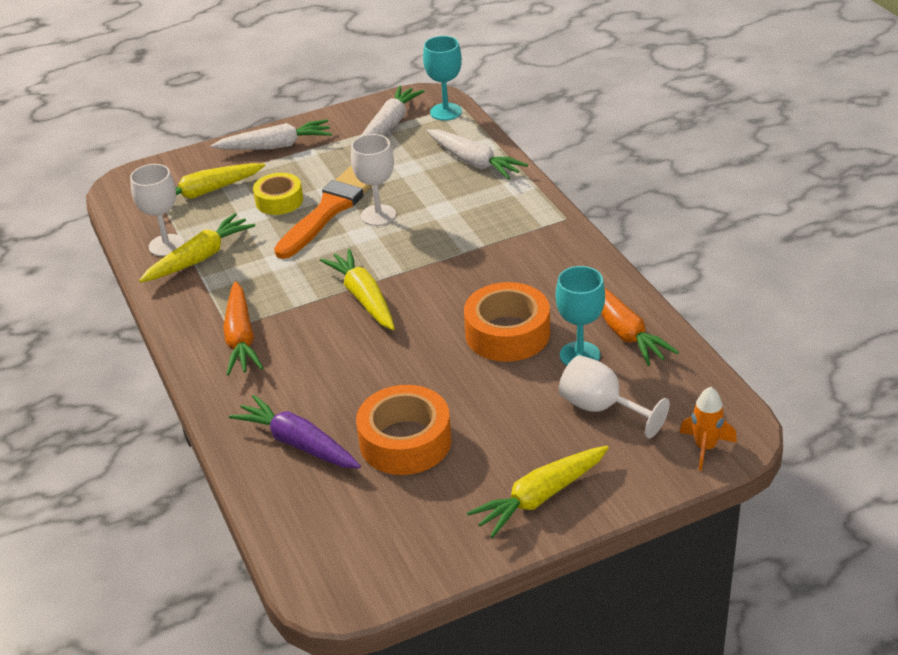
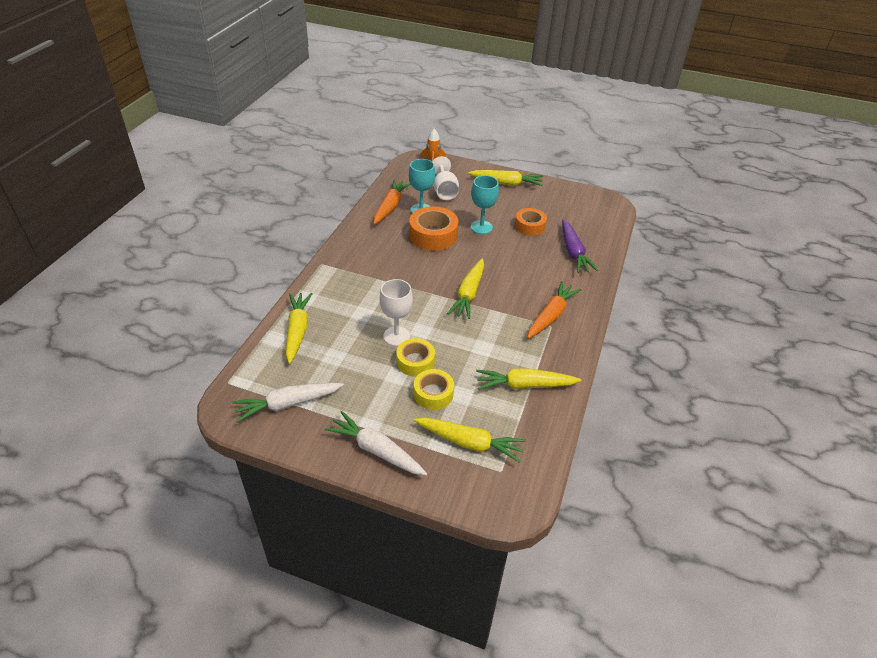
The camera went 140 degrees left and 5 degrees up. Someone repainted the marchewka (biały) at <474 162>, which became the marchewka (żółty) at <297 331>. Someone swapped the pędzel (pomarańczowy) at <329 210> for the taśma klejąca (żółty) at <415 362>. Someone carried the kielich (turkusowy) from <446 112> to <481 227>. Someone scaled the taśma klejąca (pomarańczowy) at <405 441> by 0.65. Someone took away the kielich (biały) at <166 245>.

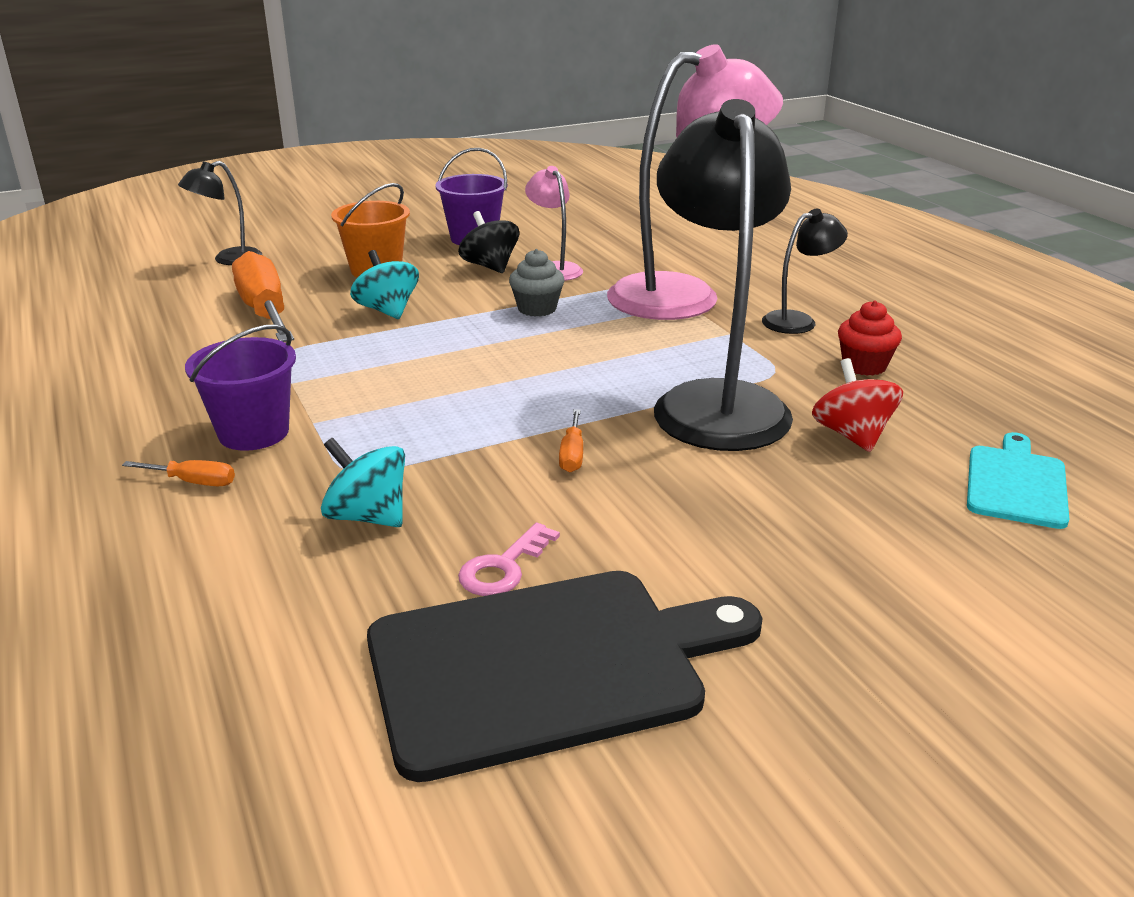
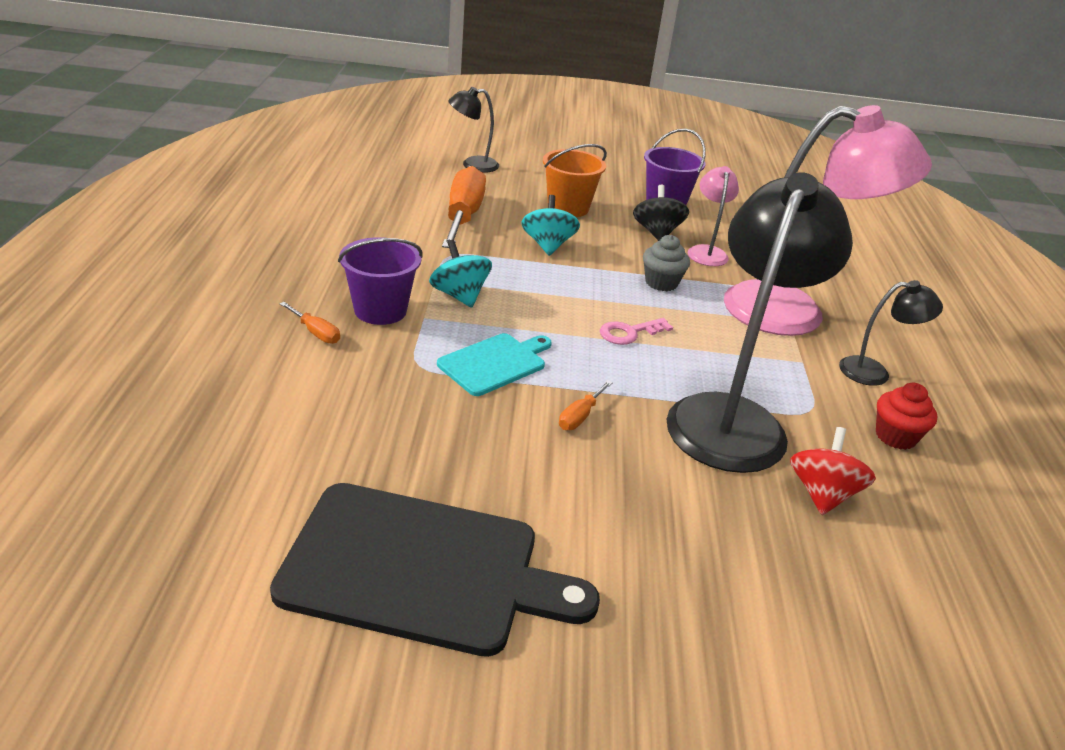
The camera went 25 degrees right and 5 degrees up. Someone carried the bączek (turkusowy) from <368 516> to <459 295>. Someone carried the deska do krojenia (turkusowy) from <1016 483> to <495 363>. Someone carried the klucz (różowy) from <503 567> to <629 333>.

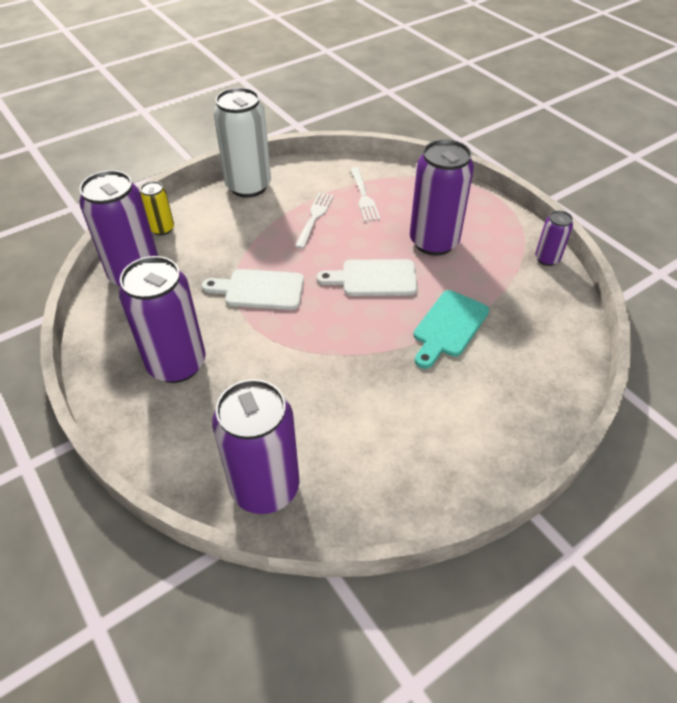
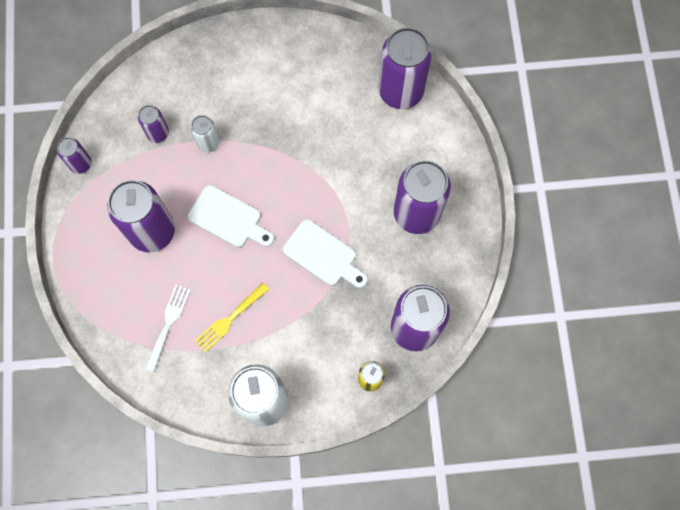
The camera went 150 degrees left and 25 degrees up. Someone put down the puszka (fioletowy) at <158 133>. Someone swapped the deska do krojenia (turkusowy) at <448 327> for the puszka (biały) at <208 143>. Someone repainted the widelec (biały) at <314 218>, which became the widelec (żółty) at <230 318>.

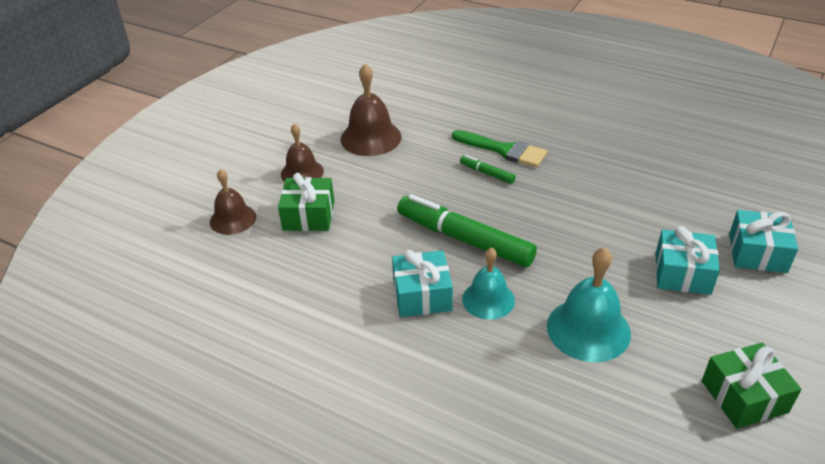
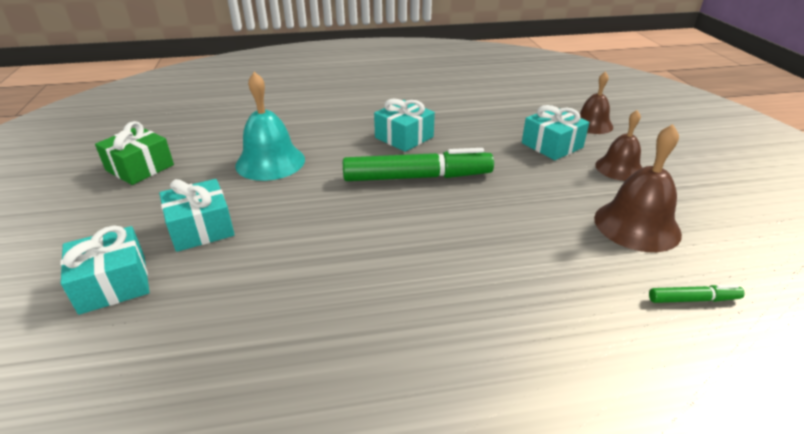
The camera went 140 degrees right and 5 degrees down. Someone repainted the prezent (zielony) at <309 215>, which became the prezent (turkusowy) at <552 145>. Someone carried the flamaster (zielony) from <487 173> to <693 299>. Someone took away the pędzel (zielony) at <504 150>. Someone took away the dzwonek (turkusowy) at <488 299>.

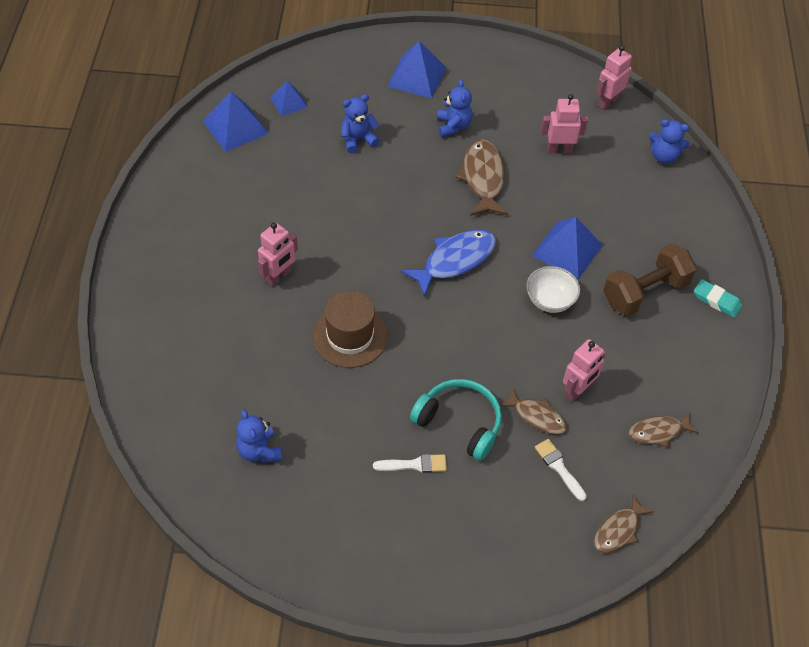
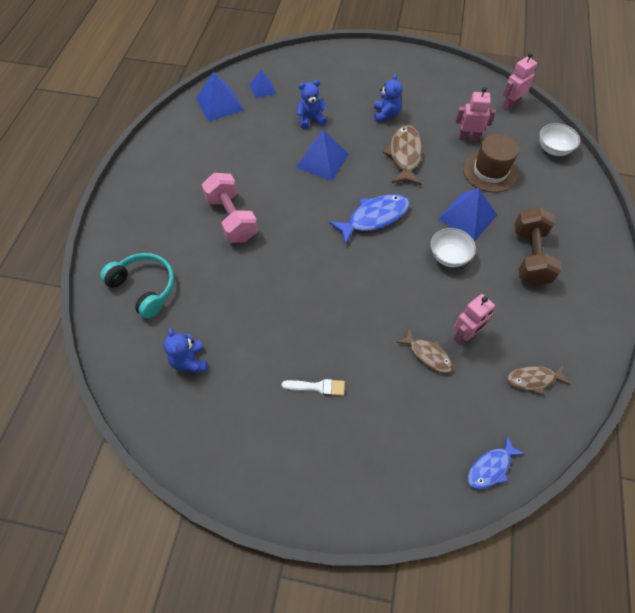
The camera went 10 degrees right and 5 degrees up. Someone carried the słuchawki (turkusowy) from <459 423> to <144 287>. Someone swapped the robot (różowy) at <279 276> for the hantel (różowy) at <232 218>. Someone carried the piramida (niebieski) from <416 76> to <322 160>. Someone carried the kapelusz (brązowy) from <350 336> to <490 171>. Someone repainted the ryba (brązowy) at <618 530>, which became the ryba (niebieski) at <491 467>. Someone rotated the hantel (brązowy) at <645 292> by 60 degrees counterclockwise. Someone swapped the miś (niebieski) at <664 156> for the miska (biały) at <553 149>. Someone took away the pędzel (biały) at <559 467>. Someone took away the gumka do mazania (turkusowy) at <716 300>.

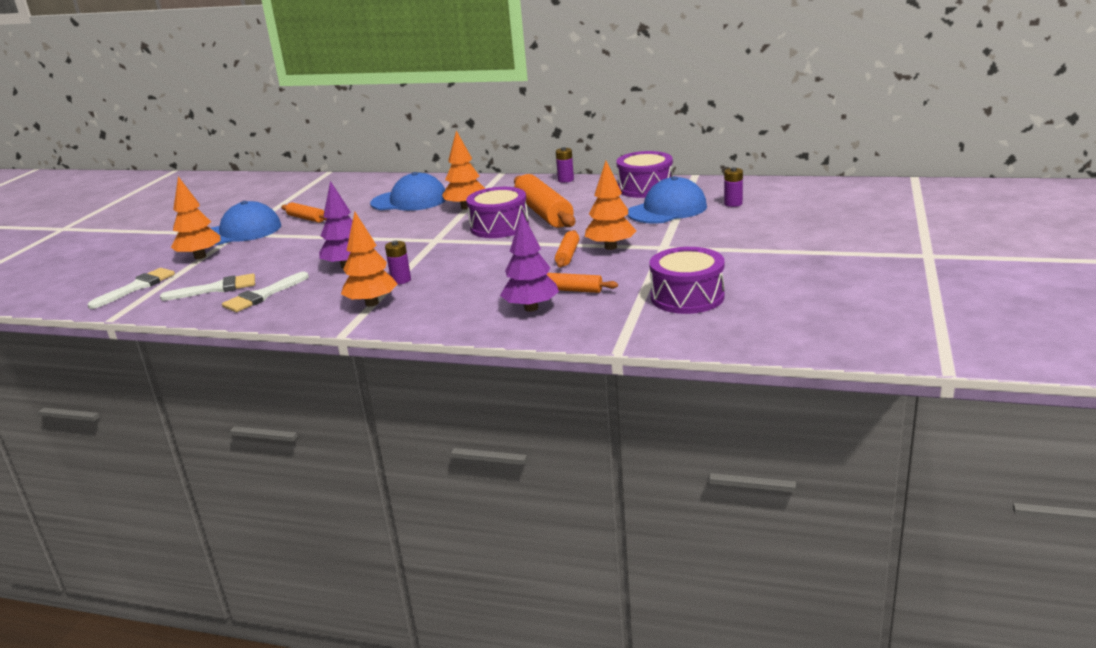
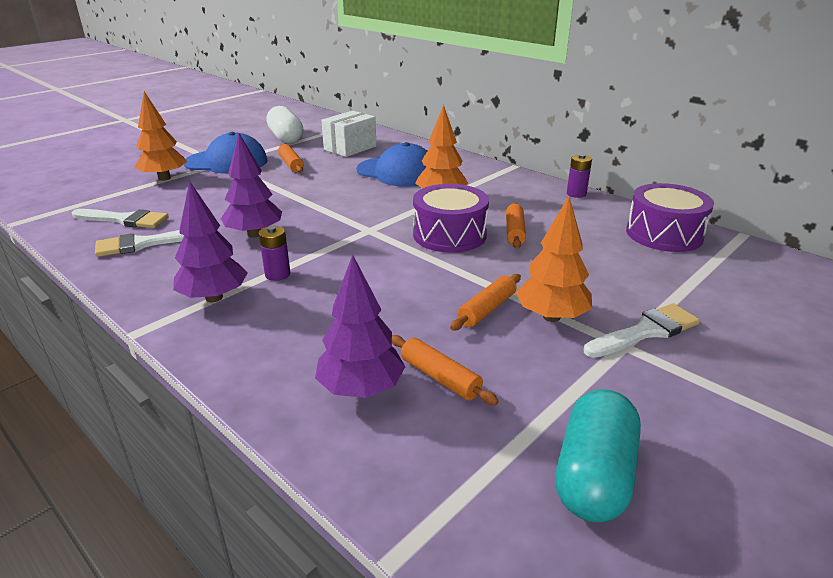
The camera went 25 degrees right and 5 degrees up. Someone repainted the drzewko (pomarańczowy) at <372 303>, which became the drzewko (fioletowy) at <214 297>. Someone put down the kapsułka (biały) at <286 138>. Someone put down the pudełko (biały) at <350 148>. Someone scaled the wałek do ciasta (pomarańczowy) at <544 213> by 0.51. Someone swapped the bęben (fioletowy) at <687 297> for the kapsułka (turkusowy) at <593 475>. Someone carried the pędzel (biały) from <137 287> to <646 331>. Someone took away the czapka (niebieski) at <667 209>. Someone took away the bateria (fioletowy) at <733 204>.

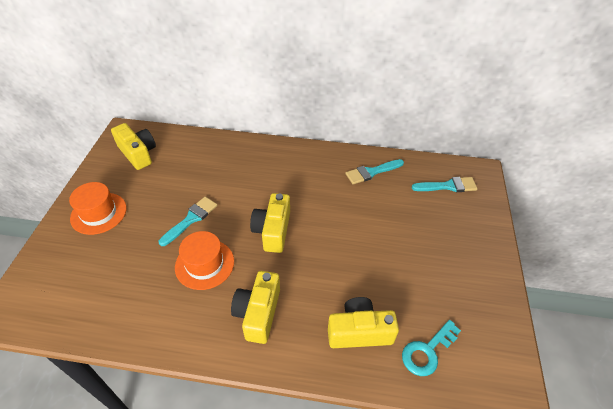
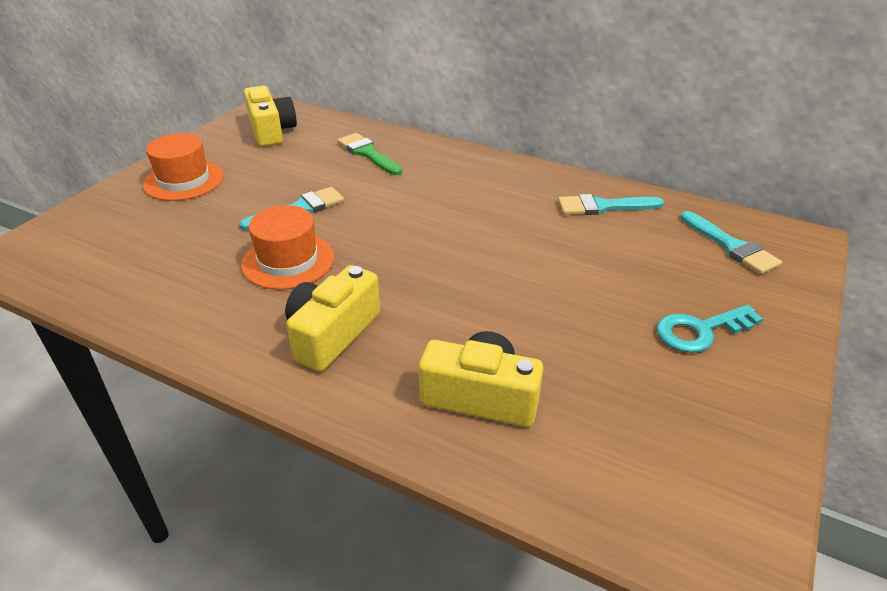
The camera went 20 degrees right and 10 degrees down. Someone put down the pędzel (zielony) at <367 153>. Someone carried the klucz (turkusowy) from <427 351> to <700 331>. Someone rotated the pędzel (turkusowy) at <448 186> by 45 degrees clockwise. Someone took away the aparat fotograficzny (żółty) at <273 230>.

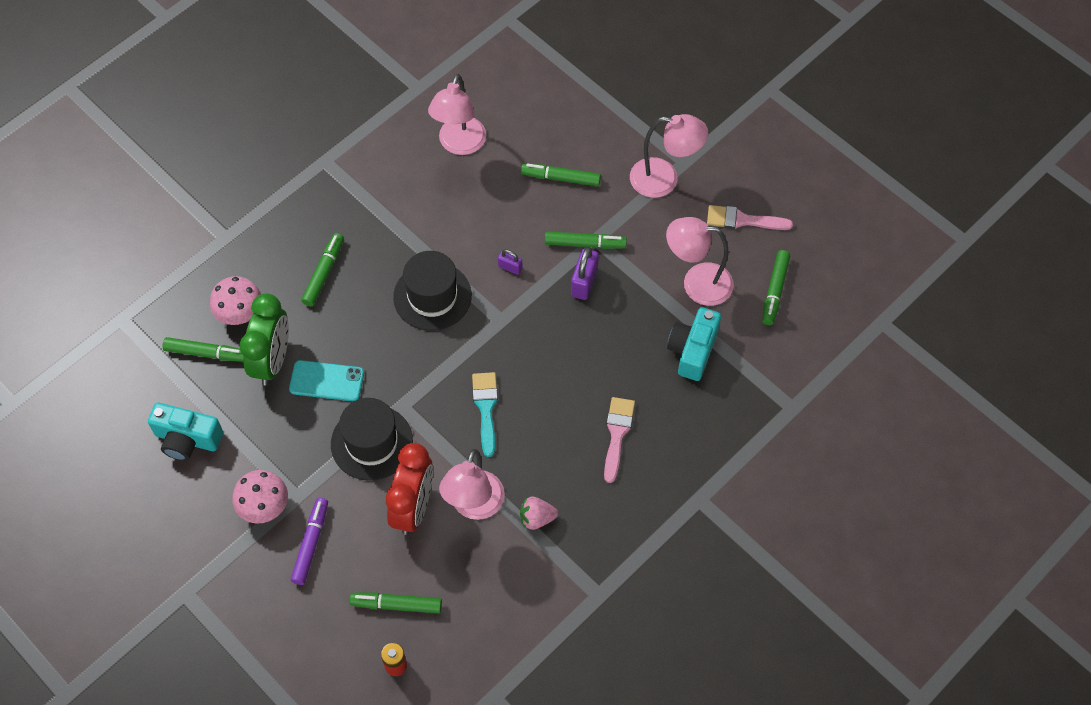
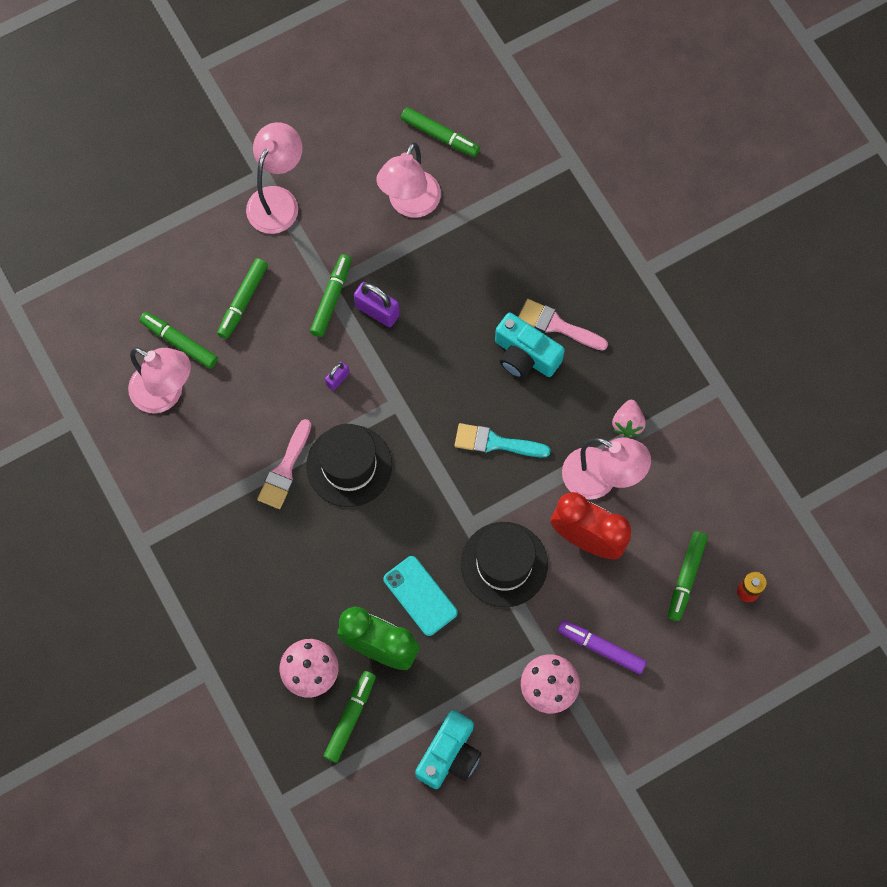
The camera went 75 degrees left and 10 degrees up. Someone carried the flamaster (zielony) from <323 273> to <179 342>. Someone carried the pędzel (różowy) from <743 220> to <285 469>. Someone rotated the telefon (turkusowy) at <326 381> by 60 degrees counterclockwise. Someone carried the aparat fotograficzny (turkusowy) from <692 350> to <525 356>.

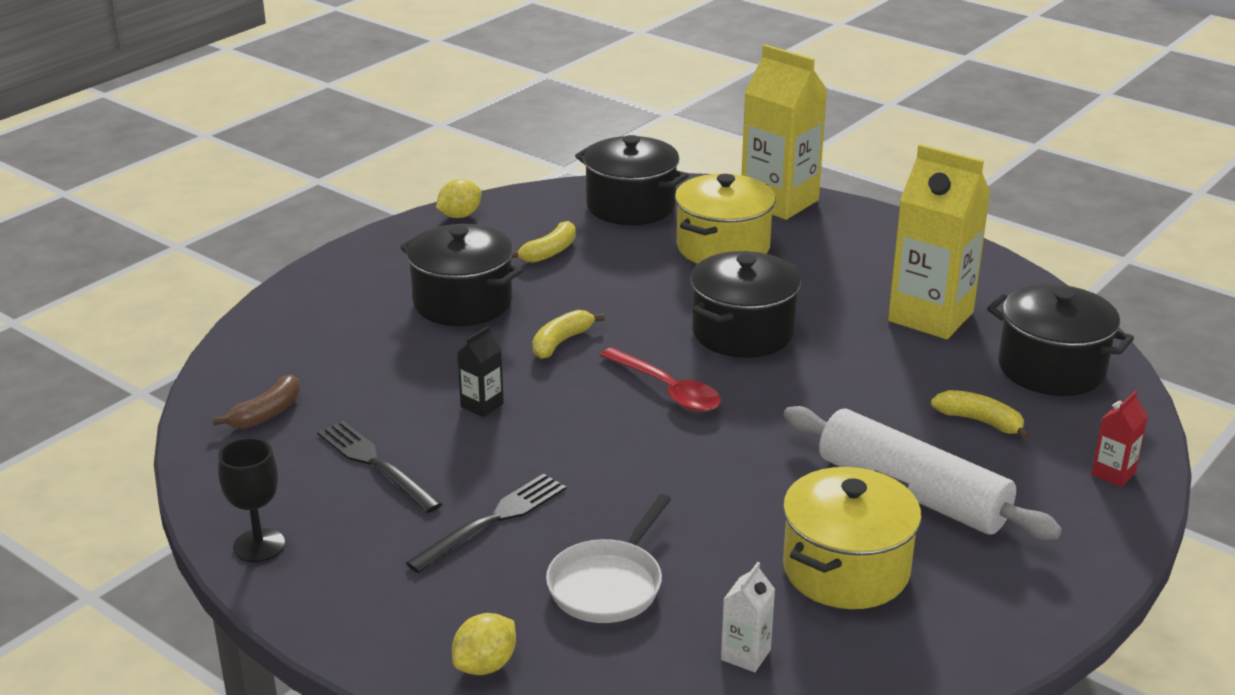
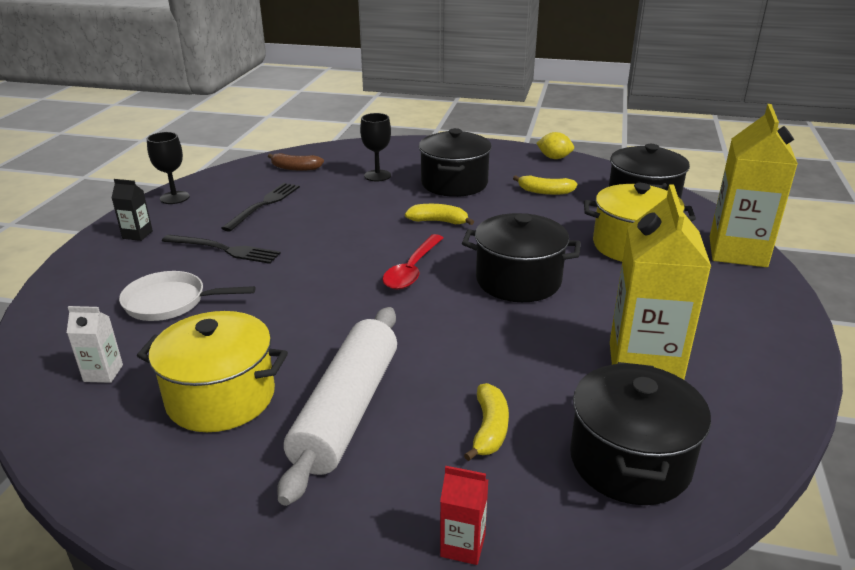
The camera went 65 degrees right and 0 degrees up. Someone carried the karton mleka (czarny) from <482 405> to <137 235>. Someone put down the kielich (czarny) at <377 175>. Someone took away the cytryna (żółty) at <485 665>.

